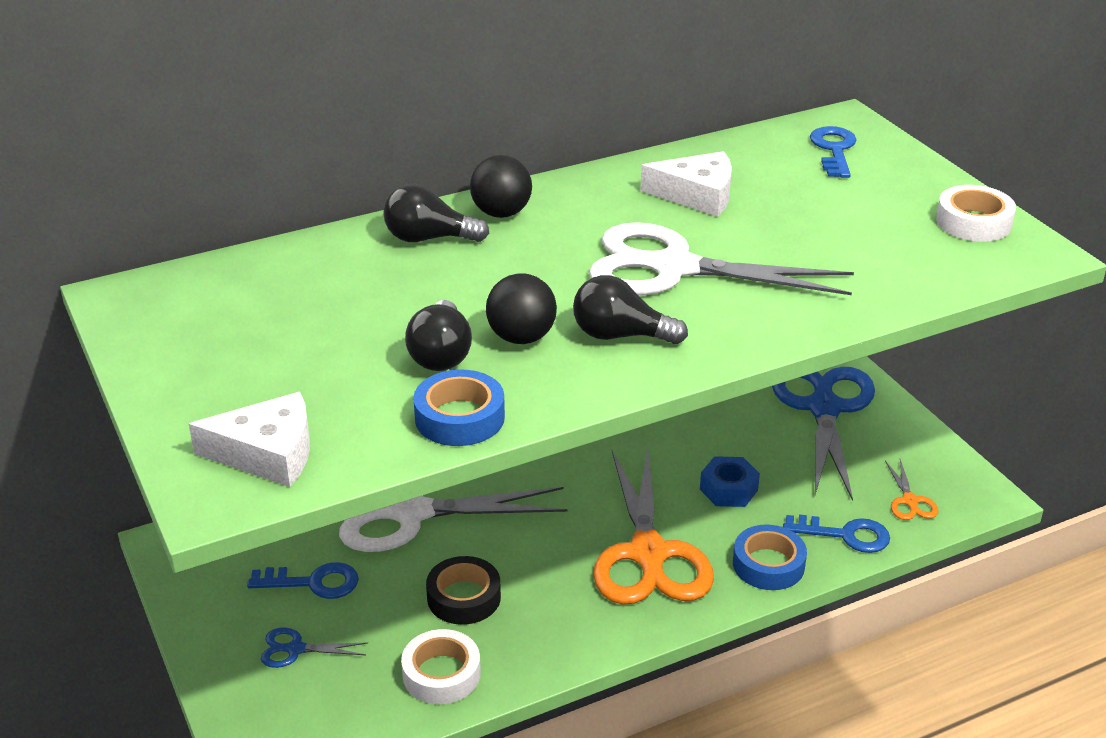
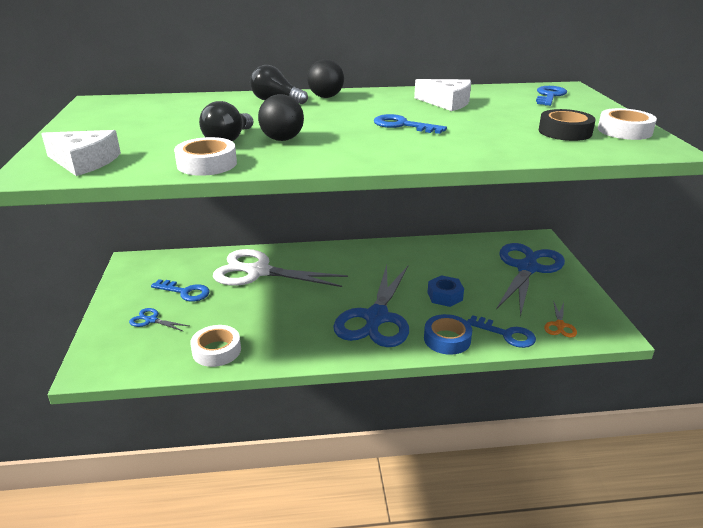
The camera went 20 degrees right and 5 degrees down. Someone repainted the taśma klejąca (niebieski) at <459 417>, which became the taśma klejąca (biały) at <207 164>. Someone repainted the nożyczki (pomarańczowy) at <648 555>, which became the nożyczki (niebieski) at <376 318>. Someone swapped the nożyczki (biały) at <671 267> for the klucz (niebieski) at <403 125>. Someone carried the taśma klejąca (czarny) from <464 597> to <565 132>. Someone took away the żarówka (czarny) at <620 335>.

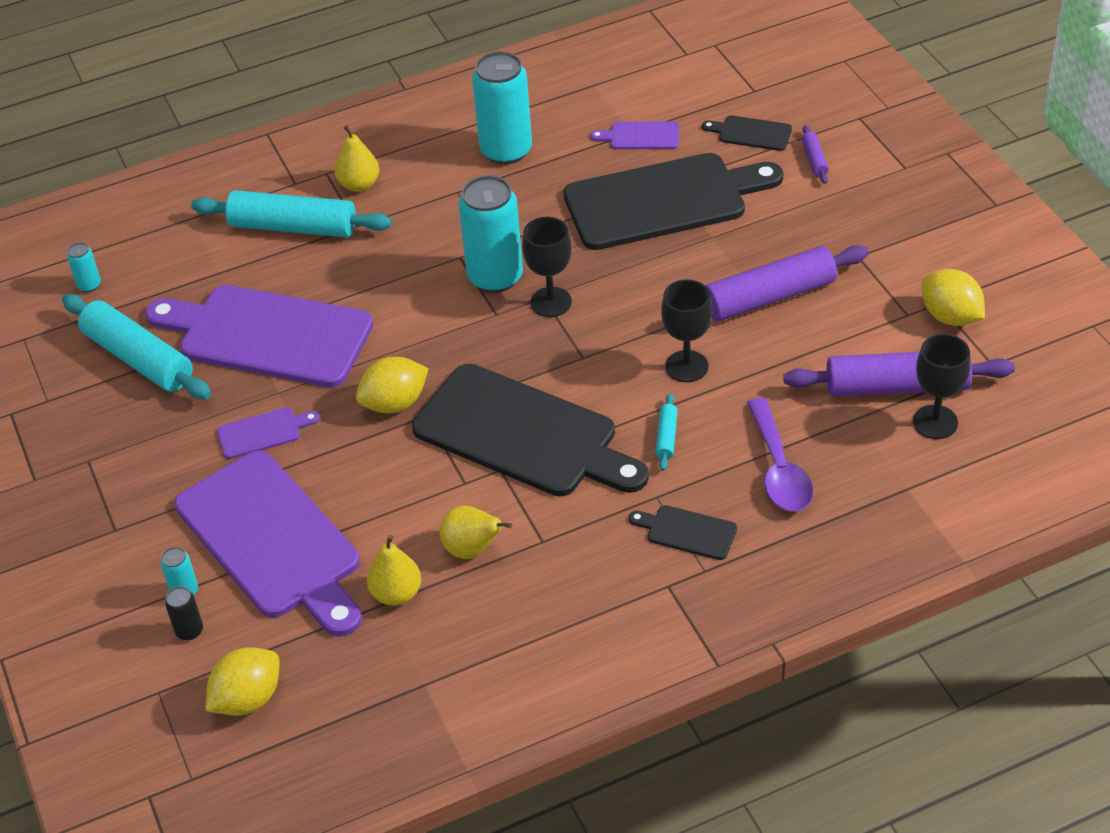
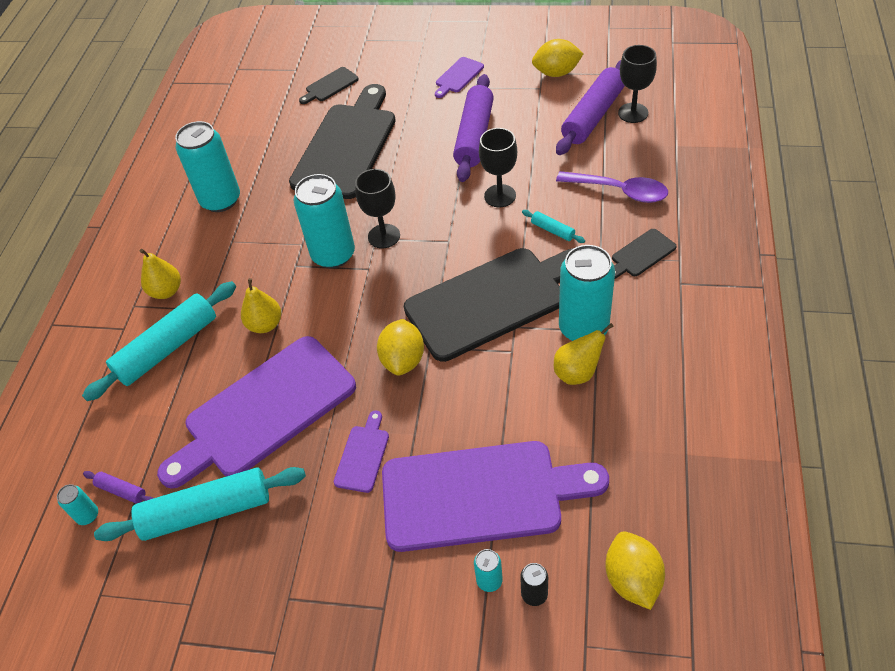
The camera went 55 degrees left and 5 degrees up. Someone carried the wałek do ciasta (fioletowy) from <814 160> to <121 491>. Someone carried the gruszka (żółty) from <396 594> to <265 325>. Someone carried the deska do krojenia (fioletowy) from <641 136> to <458 76>. Someone put down the puszka (turkusowy) at <583 328>.

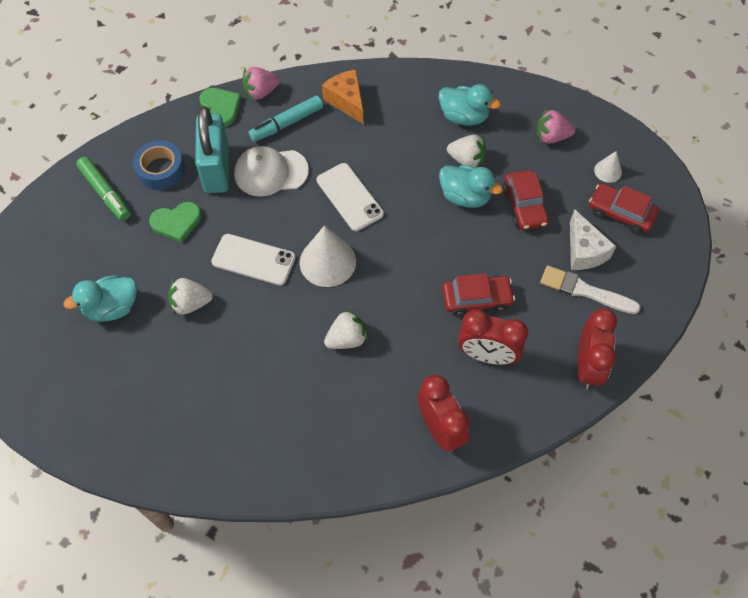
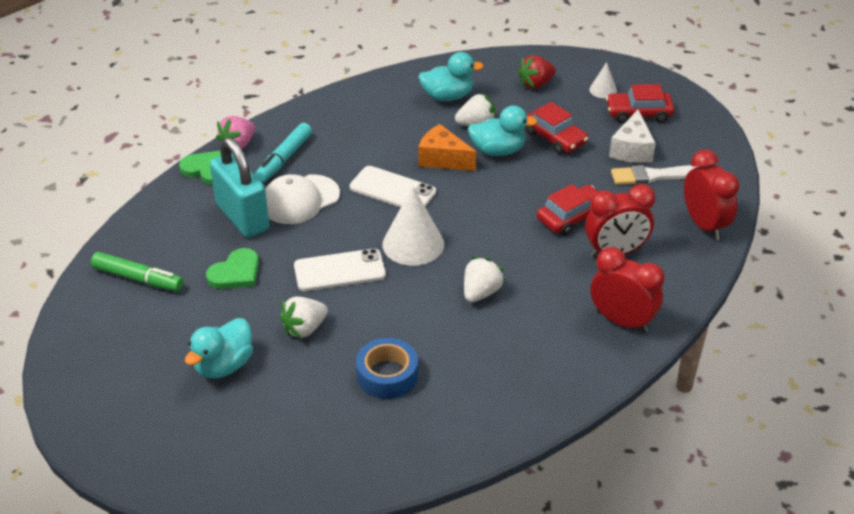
The camera went 30 degrees left and 20 degrees down. Someone carried the taśma klejąca (niebieski) from <160 170> to <387 375>. Someone carried the ser (pomarańczowy) from <346 101> to <442 159>. Someone repainted the truskawka (różowy) at <551 137>, which became the truskawka (czerwony) at <535 84>. Someone rotated the ser (biały) at <584 251> by 60 degrees clockwise.

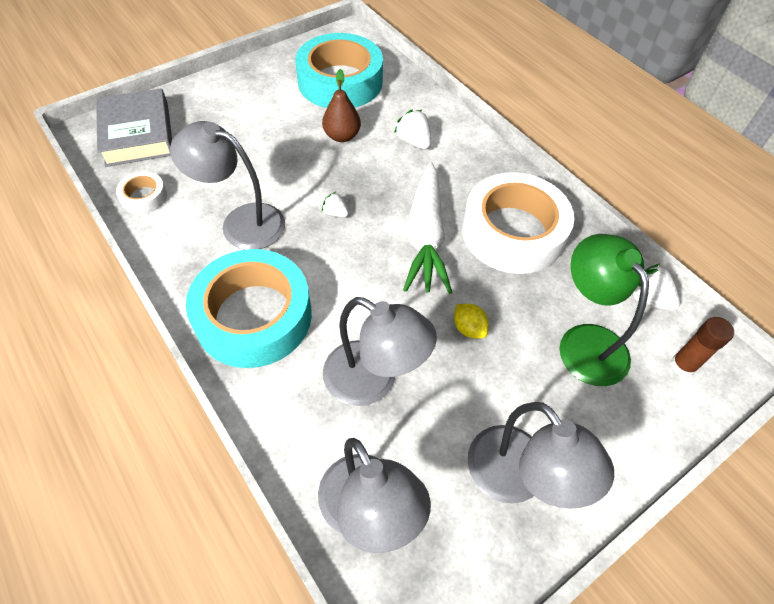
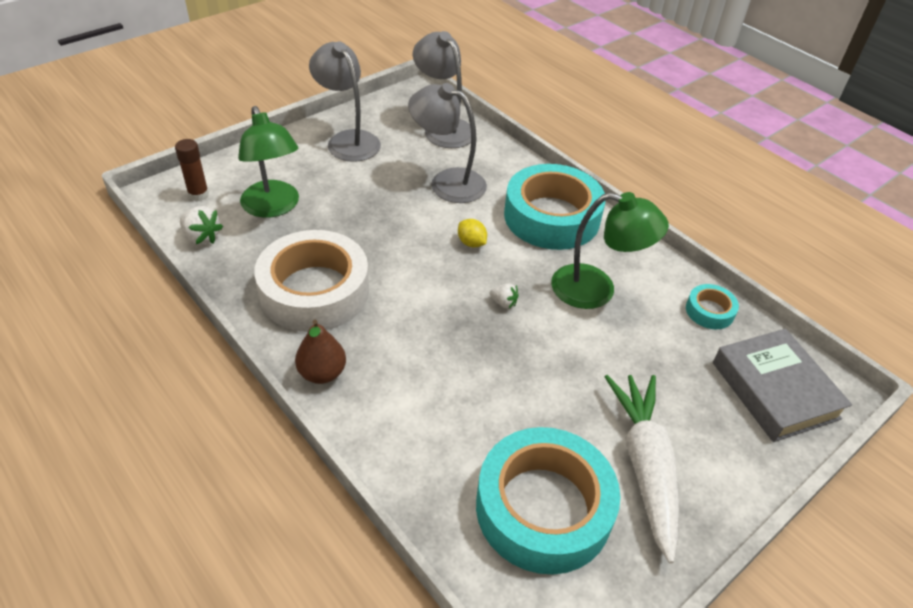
The camera went 175 degrees right and 10 degrees down. Someone carried the gruszka (brązowy) from <342 136> to <322 373>. Someone carried the cytryna (żółty) from <468 328> to <471 243>. Someone repainted the lampka (szary) at <241 222>, which became the lampka (zielony) at <596 290>. Someone carried the marchewka (biały) from <425 237> to <645 466>. Someone repainted the taśma klejąca (biały) at <144 197>, which became the taśma klejąca (turkusowy) at <709 311>. Someone took away the truskawka (biały) at <413 142>.

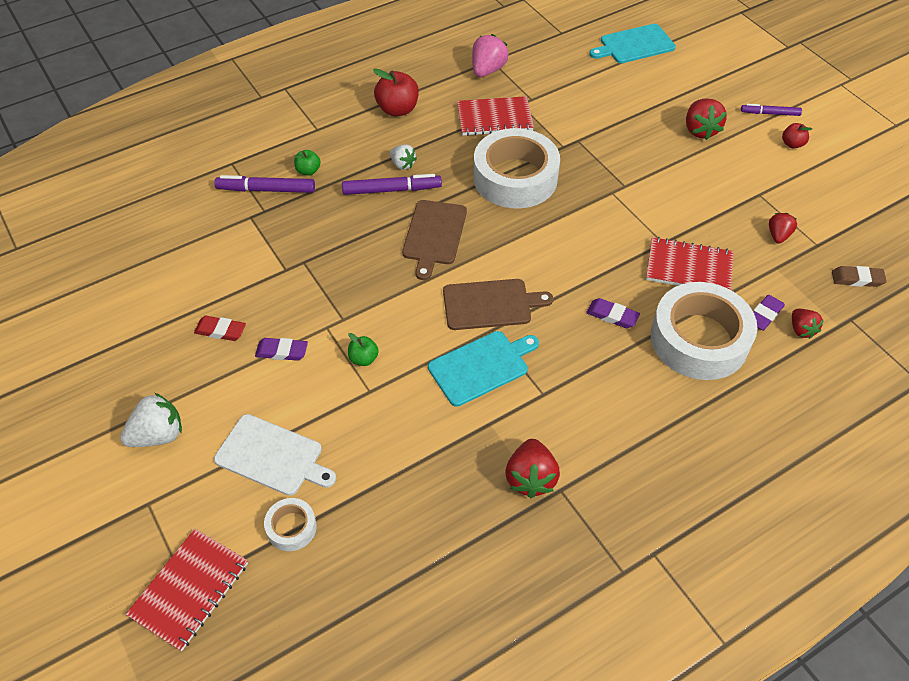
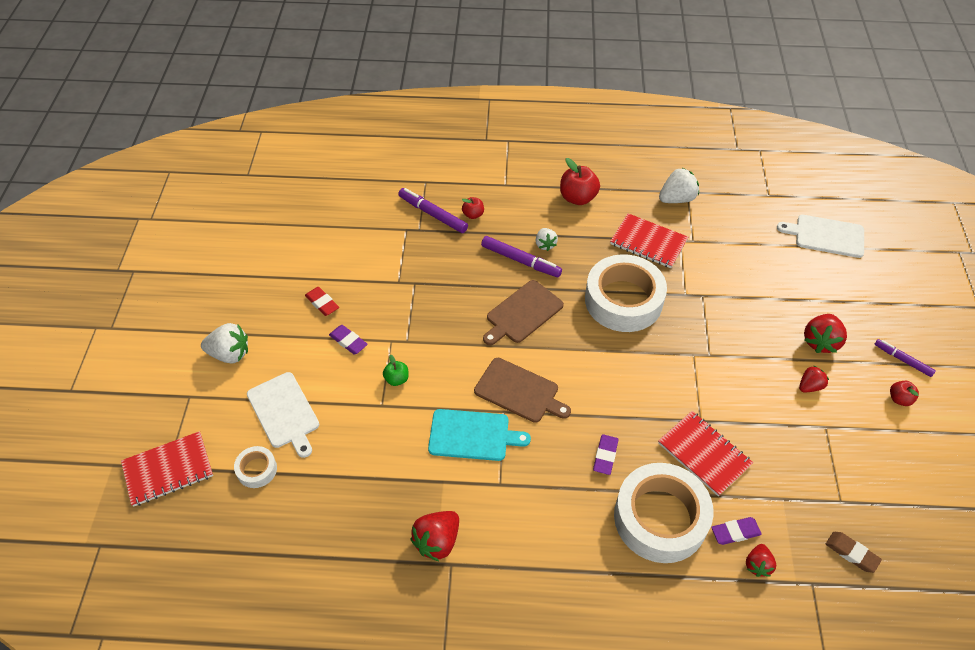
The camera went 35 degrees right and 0 degrees up. Someone repainted the jabłko (zielony) at <308 171>, which became the jabłko (czerwony) at <473 214>. Someone rotated the gumka do mazania (fioletowy) at <612 316> by 45 degrees clockwise. Someone repainted the truskawka (różowy) at <487 70>, which became the truskawka (biały) at <676 199>. Someone repainted the deska do krojenia (turkusowy) at <634 45>, which became the deska do krojenia (biały) at <826 236>. Someone carried the truskawka (czerwony) from <778 235> to <809 386>.

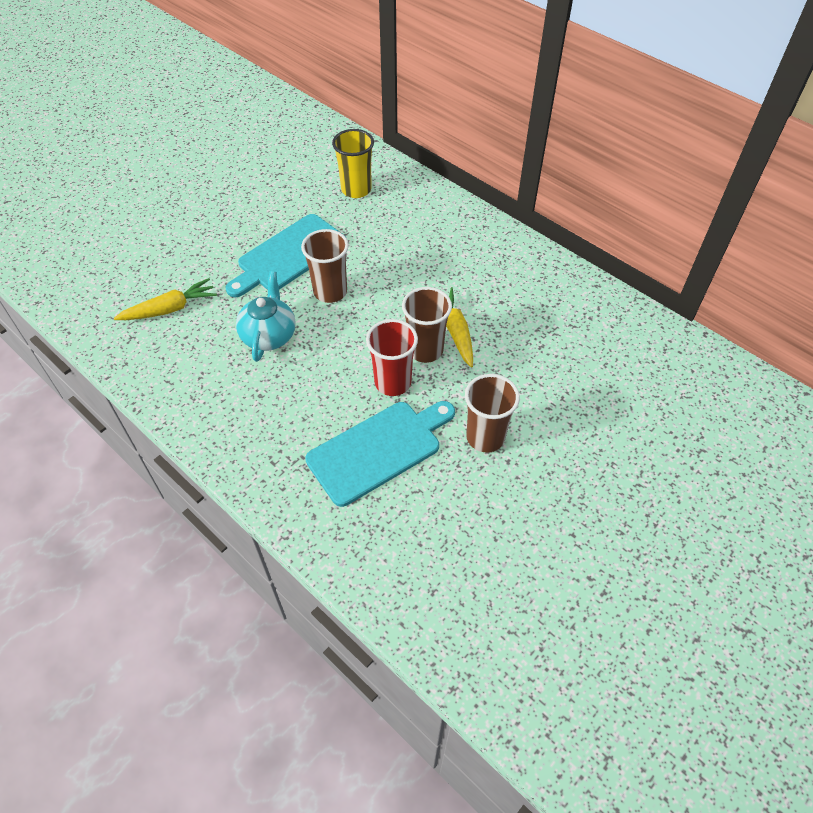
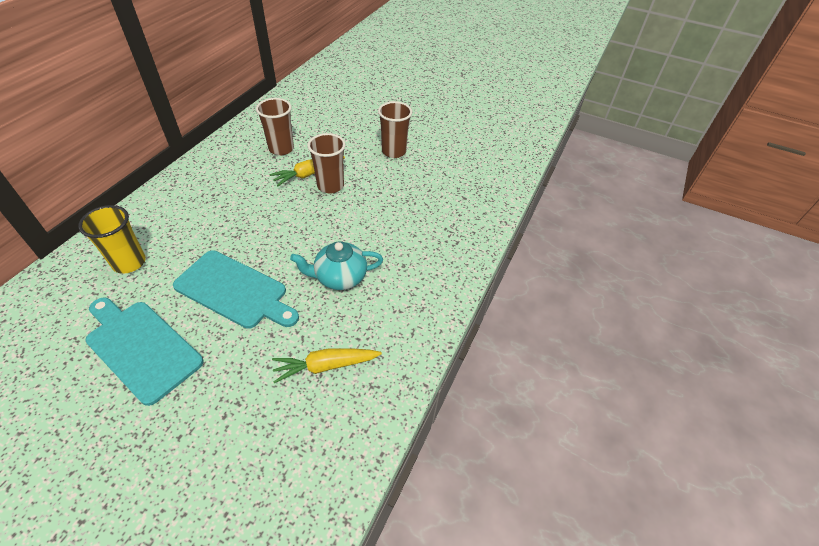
The camera went 110 degrees left and 5 degrees down. Someone carried the deska do krojenia (turkusowy) from <378 449> to <141 347>. Someone carried the szklanka (brązowy) from <330 292> to <281 149>. Someone rotated the marchewka (żółty) at <170 309> by 60 degrees counterclockwise. Someone took away the szklanka (czerwony) at <393 382>.

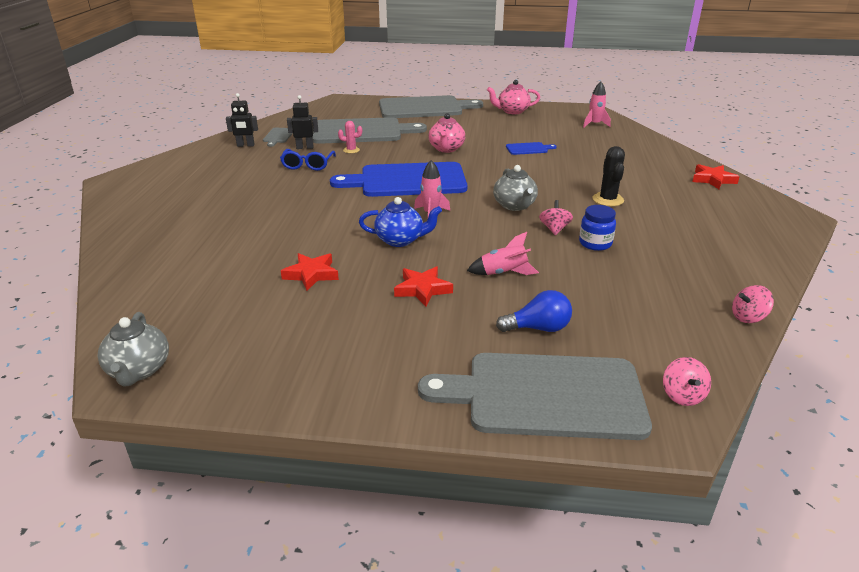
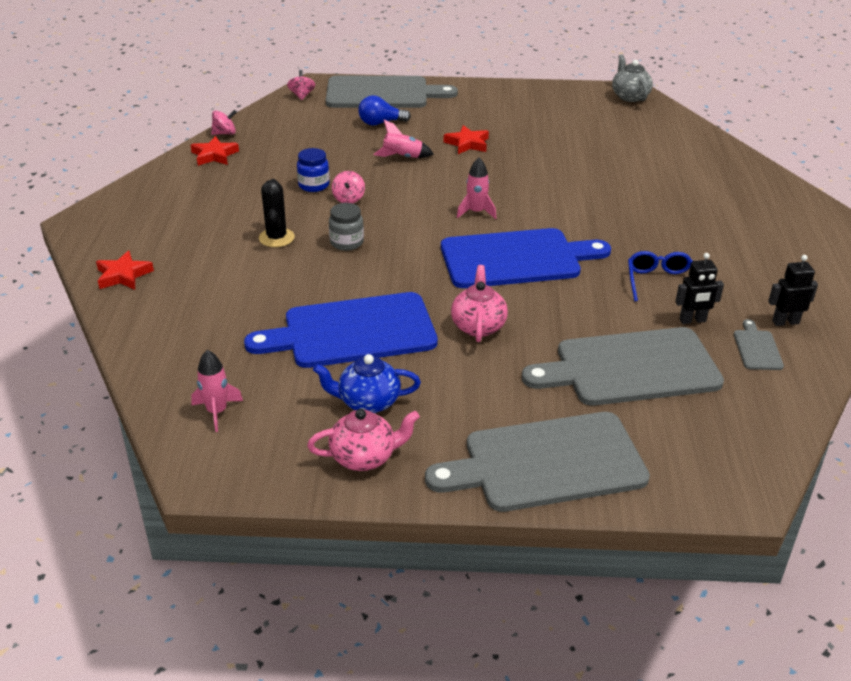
The camera went 175 degrees right and 5 degrees up. Someone carried the gwiazda (czerwony) from <311 274> to <214 155>. Someone scaled the deska do krojenia (niebieski) at <528 149> by 2.42. Someone carried the imbryk (niebieski) from <400 240> to <368 402>. Someone put down the słoik (szary) at <346 242>. Someone took away the kaktus (różowy) at <351 150>. Someone took away the imbryk (szary) at <514 206>.

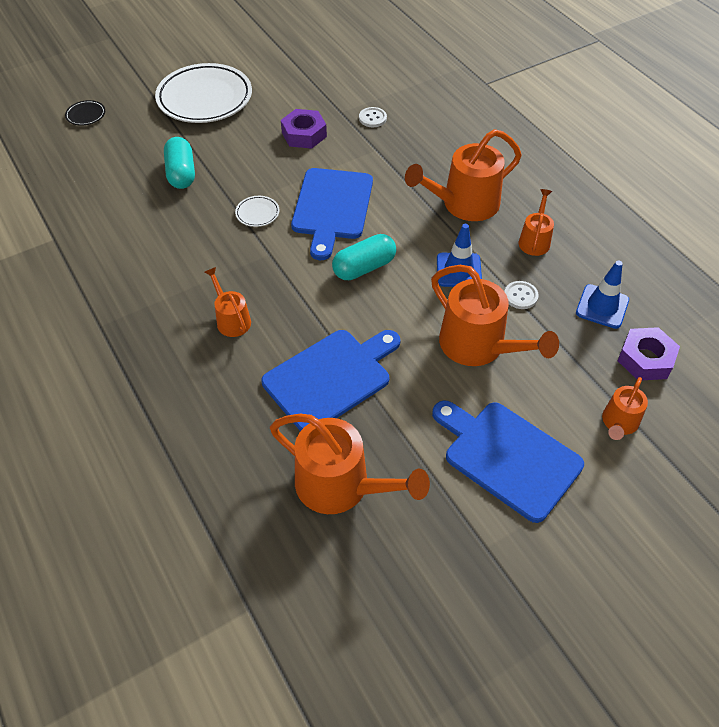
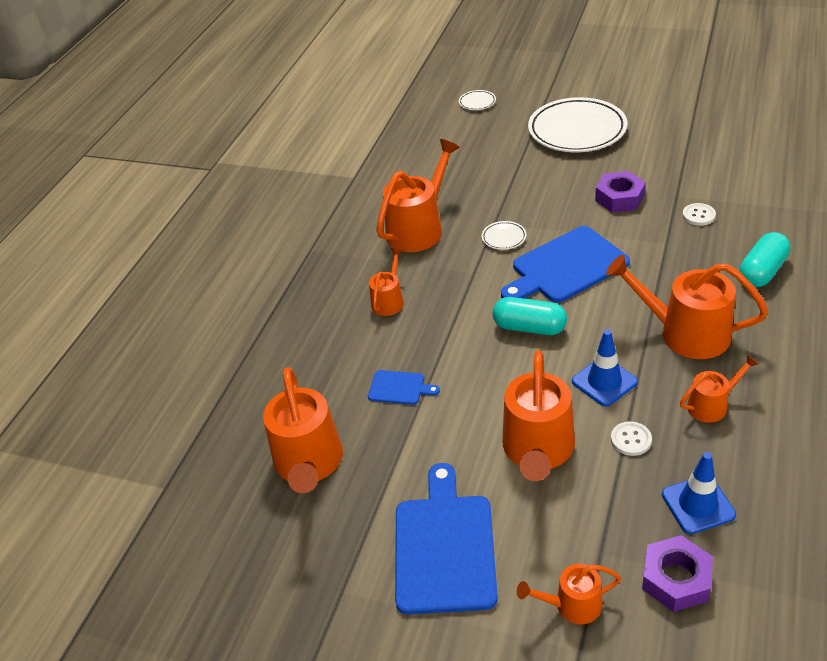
The camera went 55 degrees right and 10 degrees down. Someone scaled the deska do krojenia (niebieski) at <331 377> by 0.48. Someone put down the konewka (pomarańczowy) at <419 229>. Someone repainted the talerz (czarny) at <86 115>, which became the talerz (biały) at <477 102>. Someone carried the kapsułka (turkusowy) from <181 173> to <762 271>.

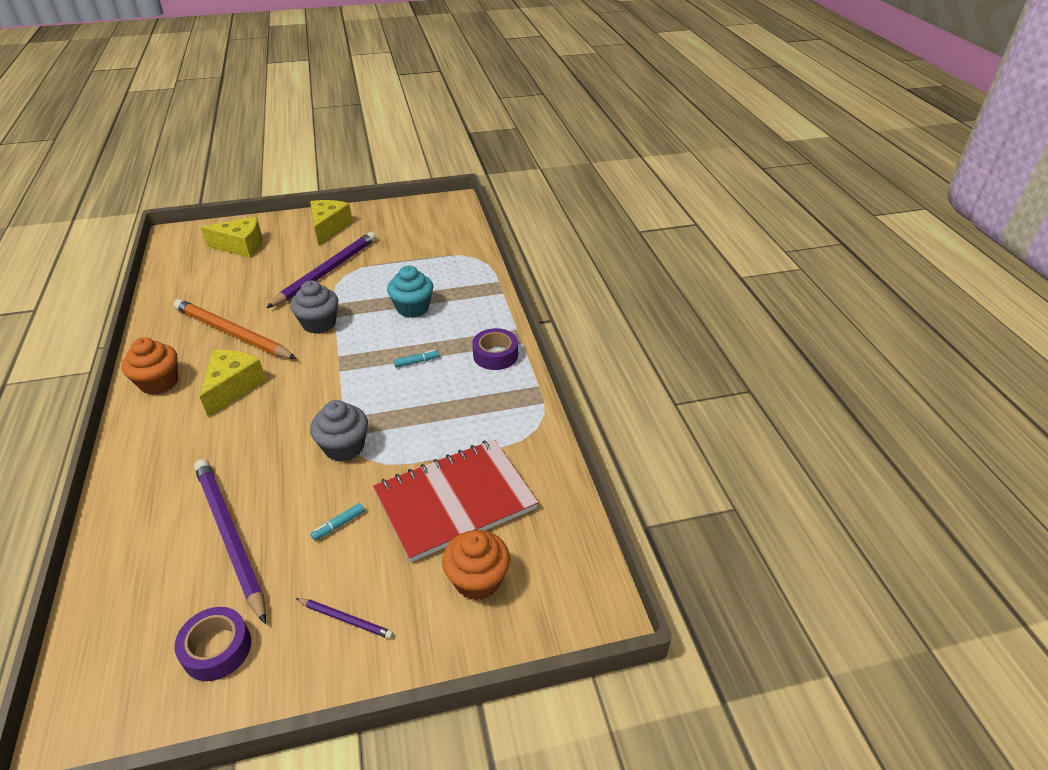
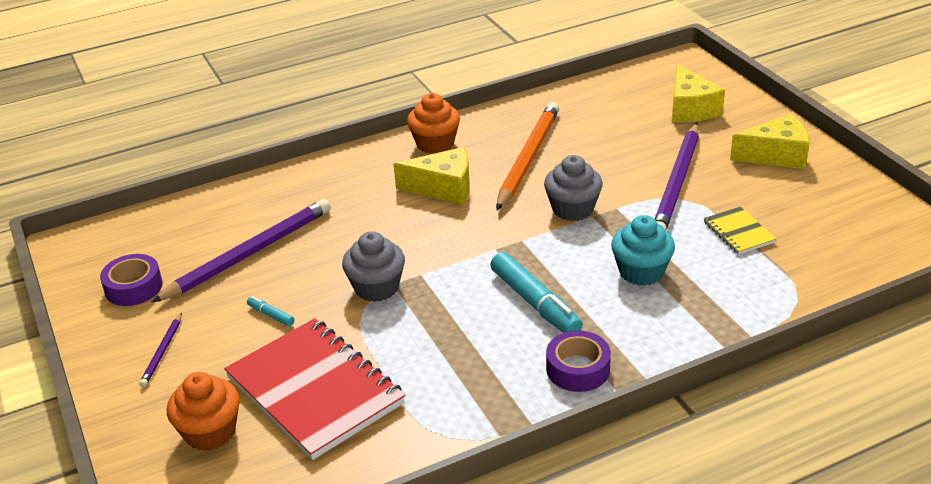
The camera went 80 degrees right and 5 degrees down. Someone scaled the flamaster (turkusowy) at <417 362> by 2.21. Someone rotated the ołówek (fioletowy) at <326 272> by 90 degrees clockwise. Someone put down the zeszyt (żółty) at <738 232>.

